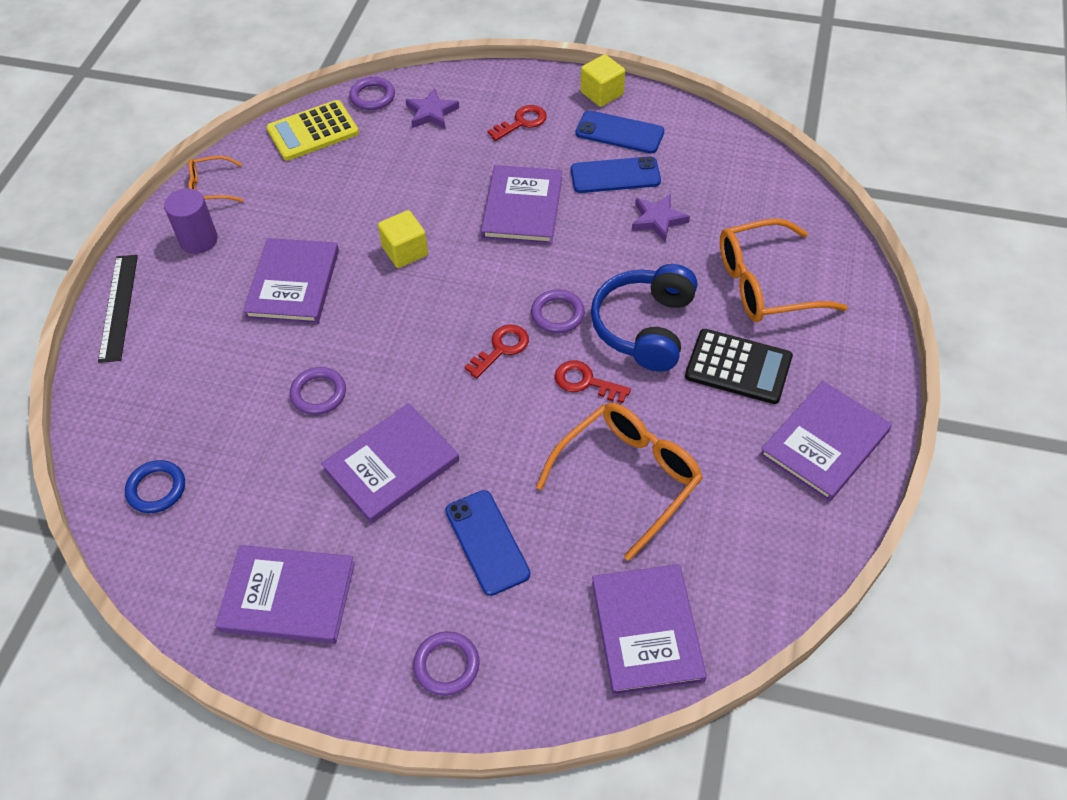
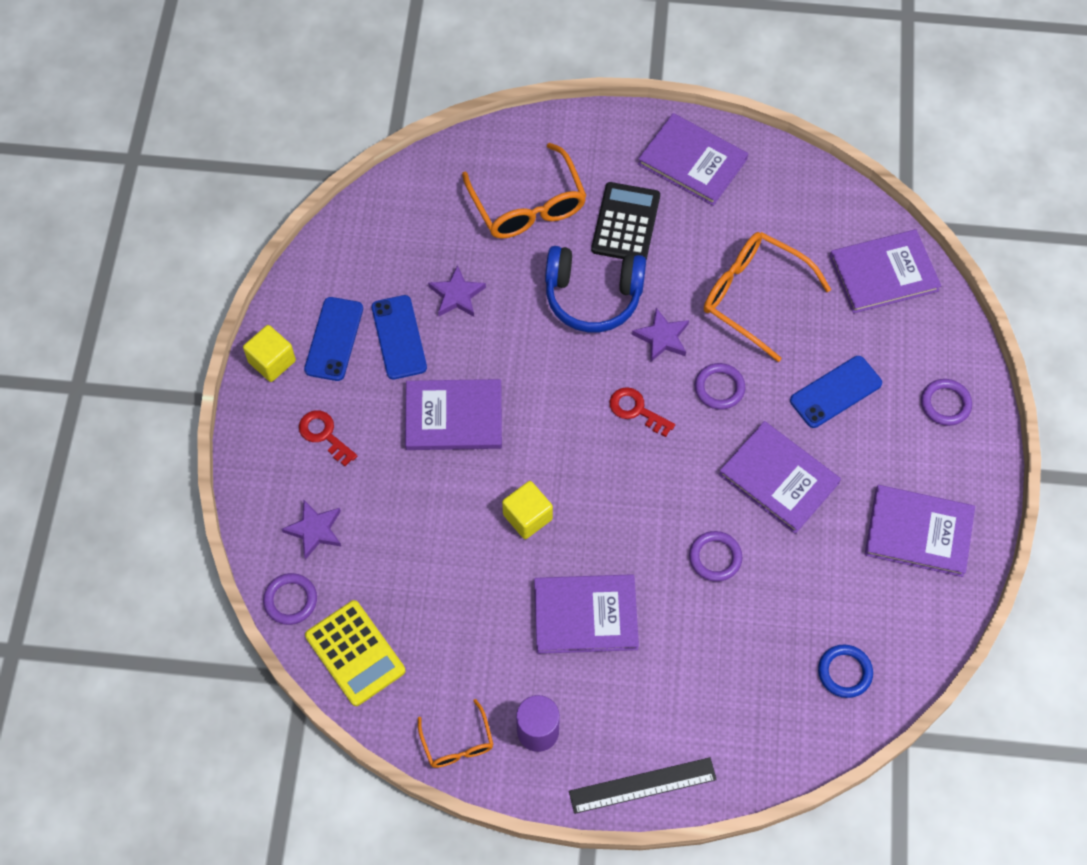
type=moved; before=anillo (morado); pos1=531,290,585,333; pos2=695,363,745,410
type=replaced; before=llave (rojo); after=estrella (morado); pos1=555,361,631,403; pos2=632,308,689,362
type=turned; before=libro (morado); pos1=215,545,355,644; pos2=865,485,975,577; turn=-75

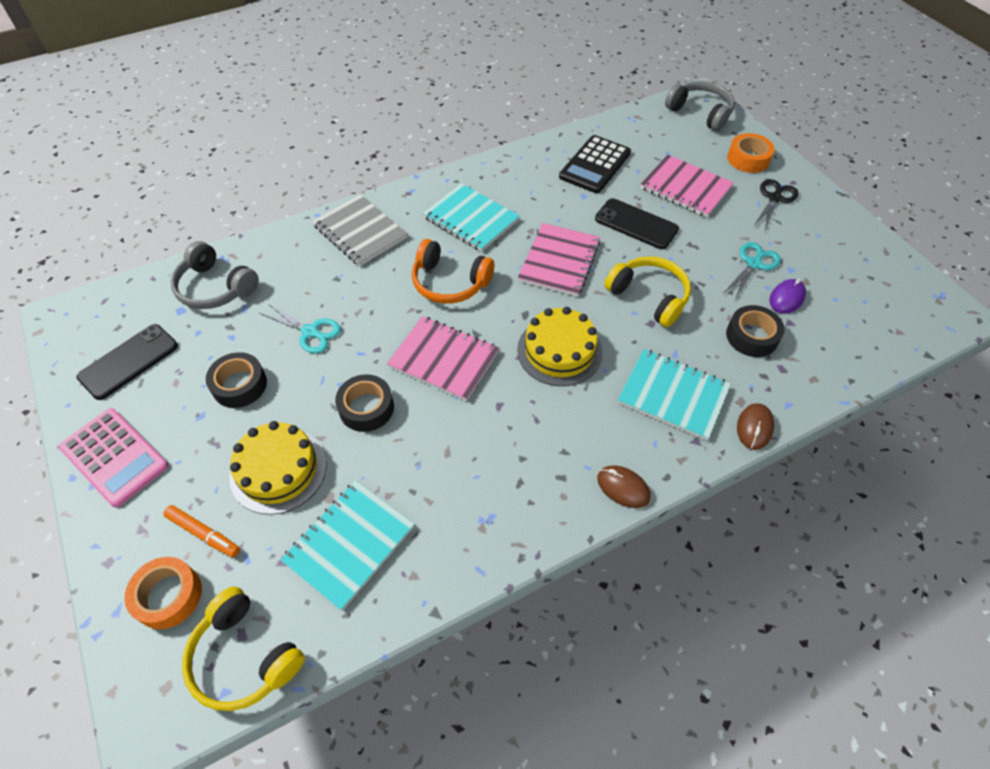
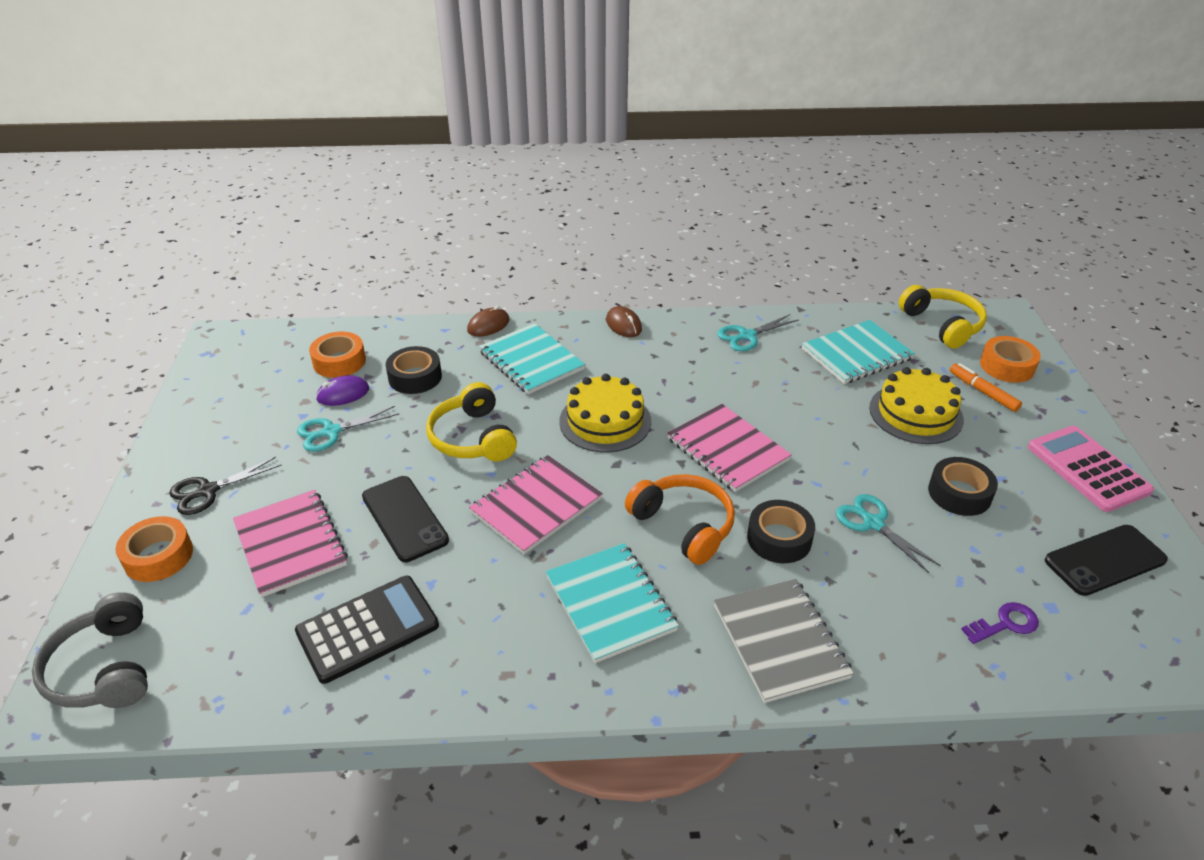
type=added; after=cinta adhesiva (naranja); pos2=309,332,366,378
type=added; after=tijeras (turquesa); pos2=717,314,799,352
type=moved; before=cinta adhesiva (negro); pos1=335,374,394,432; pos2=747,500,815,563
type=replaced; before=auriculares (gris); after=llave (morado); pos1=171,241,259,309; pos2=961,602,1039,644

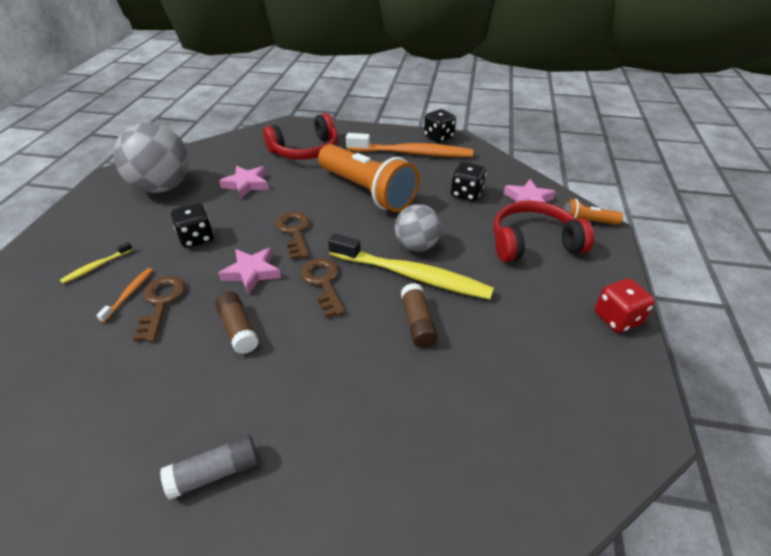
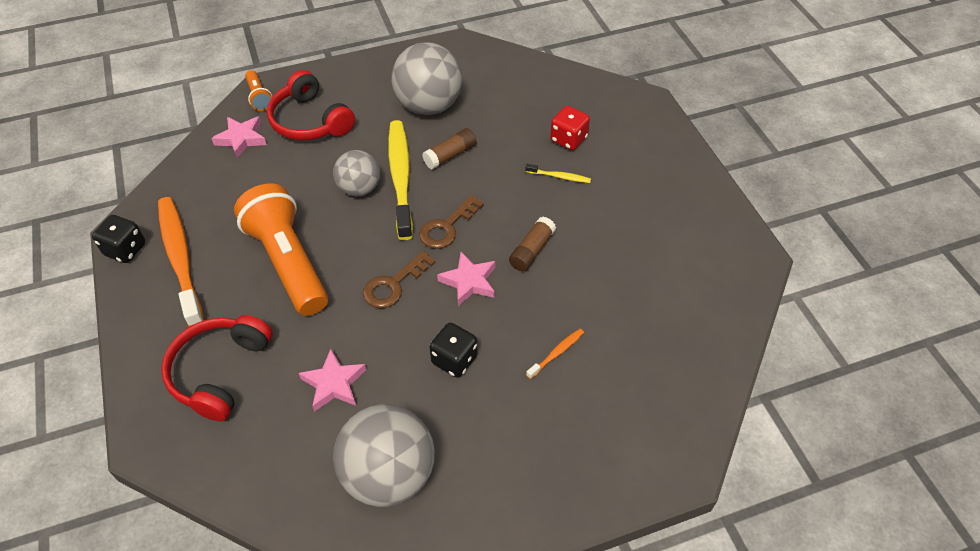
type=removed; before=llave (marrón); pos1=133,276,185,342
type=removed; before=barra de pegamento (gris); pos1=160,435,259,500
type=removed; before=dado (negro); pos1=451,162,486,201
type=added; after=pelota (gris); pos2=391,42,462,115
type=moved; before=cepillo de dientes (amarillo); pos1=60,242,133,284; pos2=525,164,591,183
type=moved; before=dado (rojo); pos1=595,278,655,333; pos2=550,106,590,150
type=turned; before=cepillo de dientes (naranja); pos1=96,268,153,323; pos2=526,329,584,379; turn=150
type=turned; before=auriculares (rojo); pos1=263,113,338,160; pos2=161,315,273,421; turn=-105
type=turned; before=lámpara de mano (naranja); pos1=318,144,420,212; pos2=234,183,328,316; turn=-45

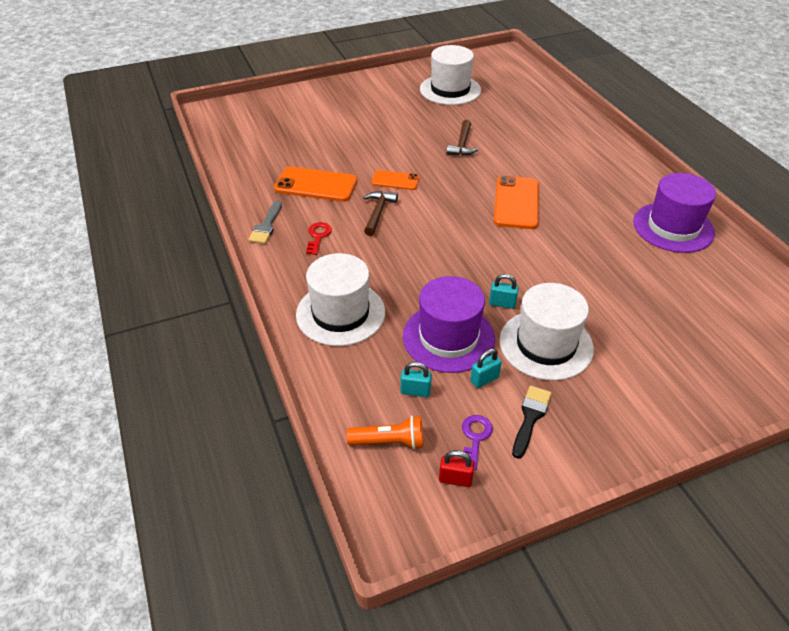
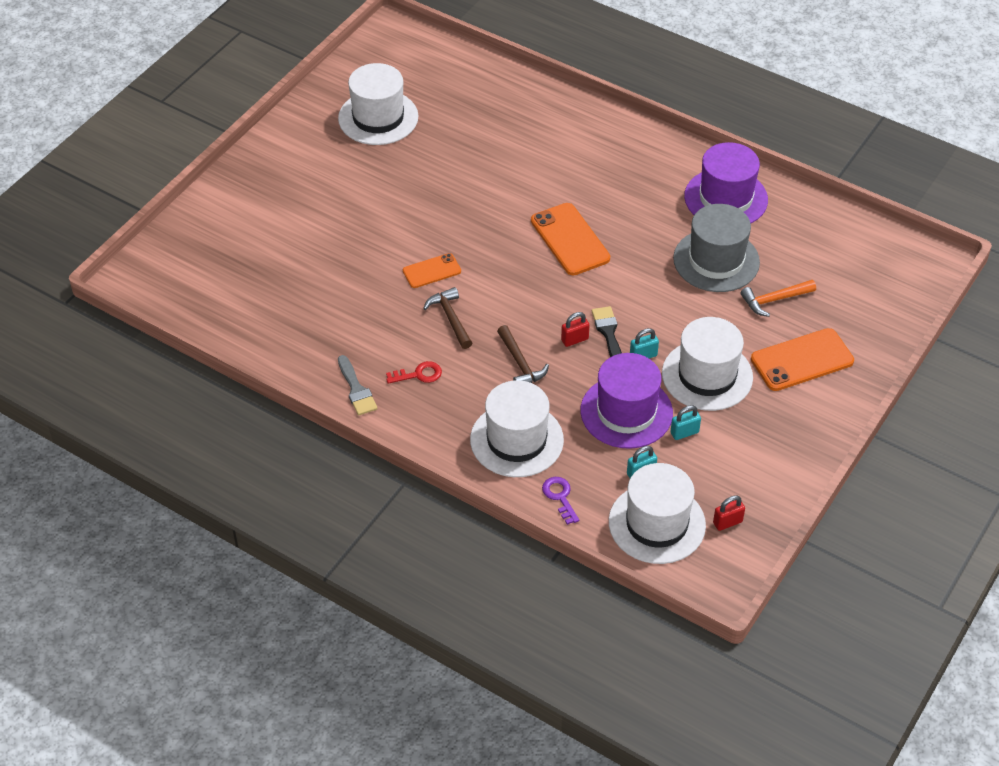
type=added; after=candado (rojo); pos2=561,312,590,347
type=added; after=sombrero (gris); pos2=673,204,760,292
type=added; after=martillo (naranja); pos2=740,280,816,317
type=moved; before=móvil (naranja); pos1=274,167,357,202; pos2=751,328,854,391
type=moved; before=martillo (marrón); pos1=447,120,478,156; pos2=497,325,549,383
type=moved; before=llave (morado); pos1=462,415,493,470; pos2=542,477,579,525
type=moved; before=pincel (negro); pos1=512,386,552,459; pos2=592,306,622,357
type=replaced; before=lámpara de mano (naranja); after=sombrero (blanco); pos1=346,416,423,449; pos2=609,463,706,564
type=turned; before=llave (rojo); pos1=306,222,332,255; pos2=386,361,442,384; turn=105
type=turned; before=candado (turquesa); pos1=470,349,502,388; pos2=670,405,701,440; turn=45

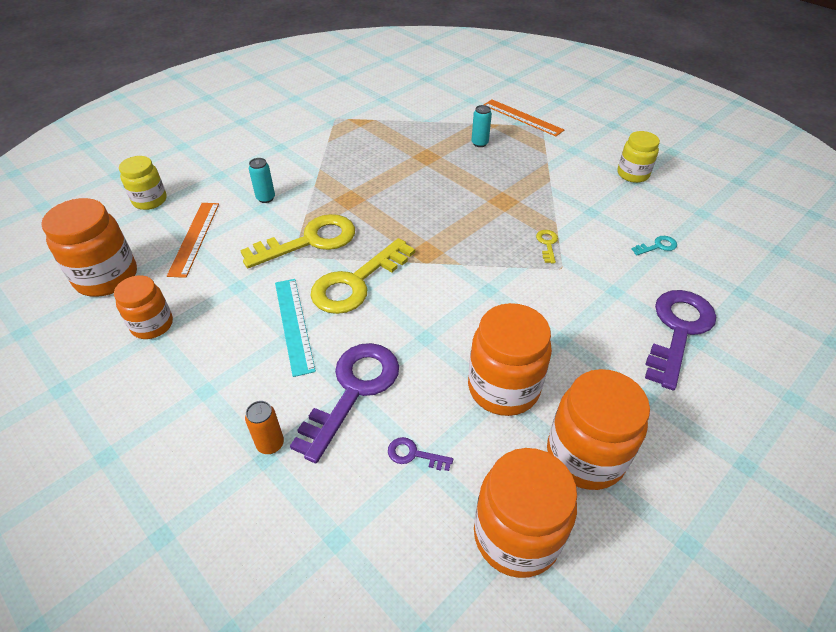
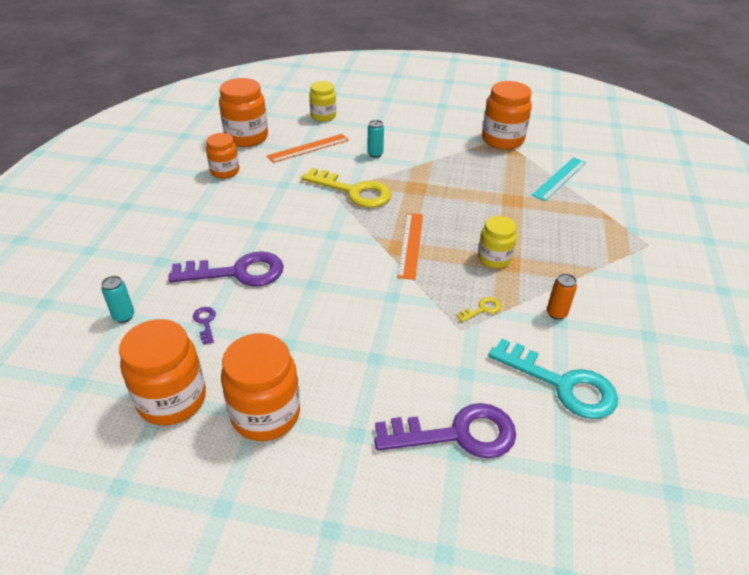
type=removed; before=llave (amarillo); pos1=310,238,415,314
type=moved; before=lata (naranja); pos1=245,401,284,454; pos2=547,273,577,320
type=moved; before=regla (turquesa); pos1=275,279,316,377; pos2=531,157,587,201
type=moved; before=tarro (naranja); pos1=468,303,552,416; pos2=482,81,532,150
type=moved; before=lata (turquesa); pos1=472,105,492,147; pos2=101,276,134,323
type=moved; before=regla (naranja); pos1=484,100,564,136; pos2=397,213,423,280
type=moved; before=tarro (amarillo); pos1=618,131,660,183; pos2=478,216,517,268
type=resized; before=llave (turquesa); pos1=631,236,677,256; pos2=488,339,618,419; scale=2.38

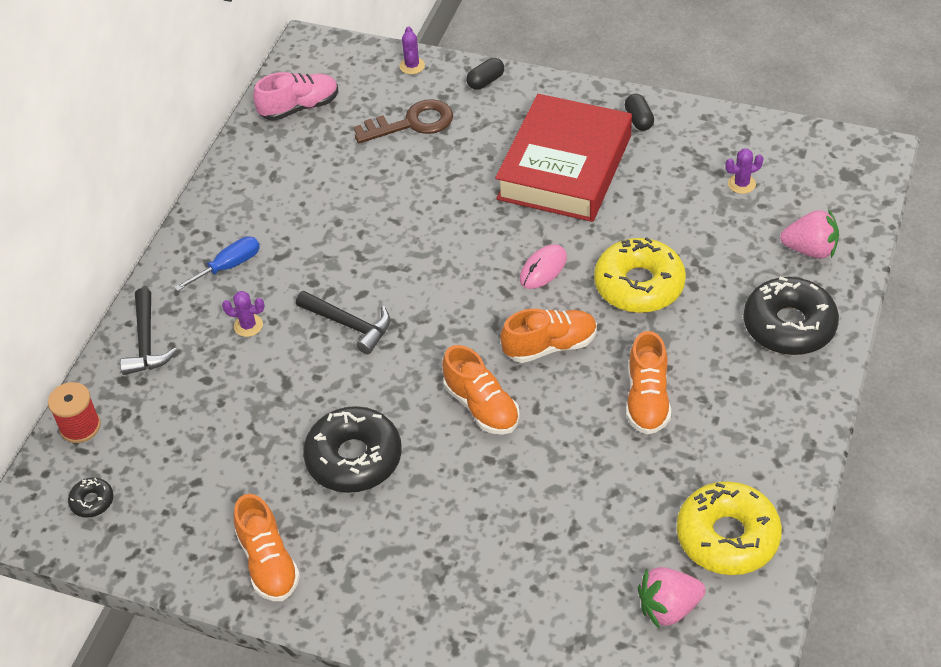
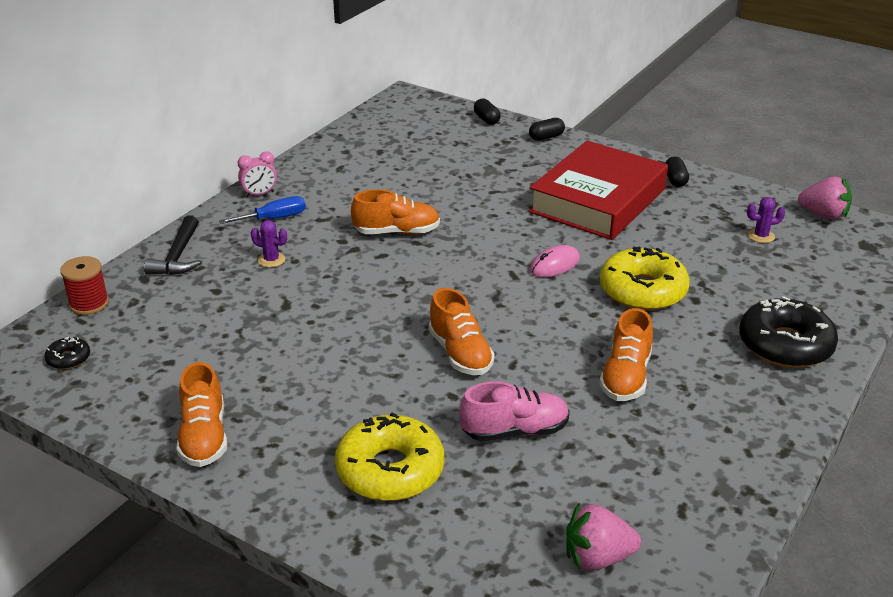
type=removed; before=martillo (negro); pos1=296,291,390,354
type=removed; before=rosquilla (negro); pos1=303,406,402,493
type=removed; before=llave (marrón); pos1=353,99,453,143
type=added; after=despertador (rosa); pos2=238,151,277,197
type=moved; before=zapato (rosa); pos1=253,72,338,121; pos2=460,381,570,441
type=moved; before=zapato (naranja); pos1=500,309,597,363; pos2=351,189,440,235
type=moved; before=rosquilla (amarillo); pos1=677,481,782,575; pos2=335,412,444,501
type=moved; before=fresa (rosa); pos1=780,209,839,259; pos2=798,176,852,220
type=replaced; before=cactus (morado); after=cápsula (negro); pos1=399,27,425,74; pos2=474,99,501,125

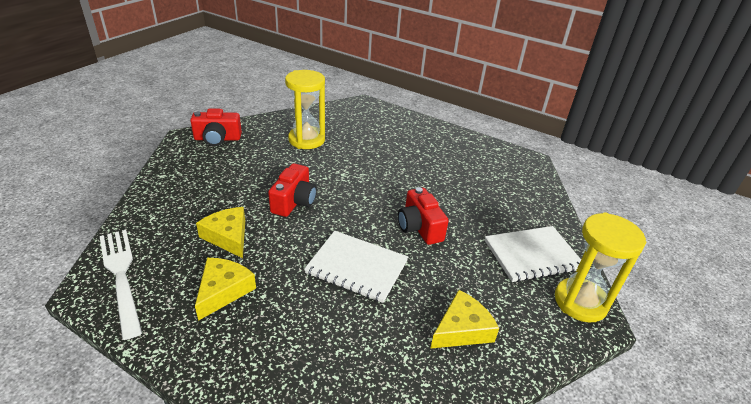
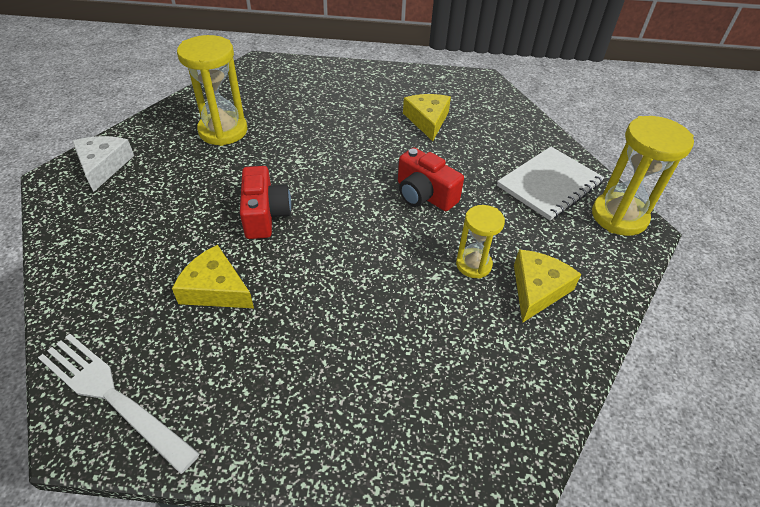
type=removed; before=cuaderno (blanco); pos1=304,231,408,303
type=added; after=reloj de arena (amarillo); pos2=456,205,505,279
type=moved; before=queso (amarillo); pos1=195,258,256,321; pos2=403,94,451,141
type=replaced; before=cámara (rojo); after=queso (blanco); pos1=190,109,242,146; pos2=72,136,134,192

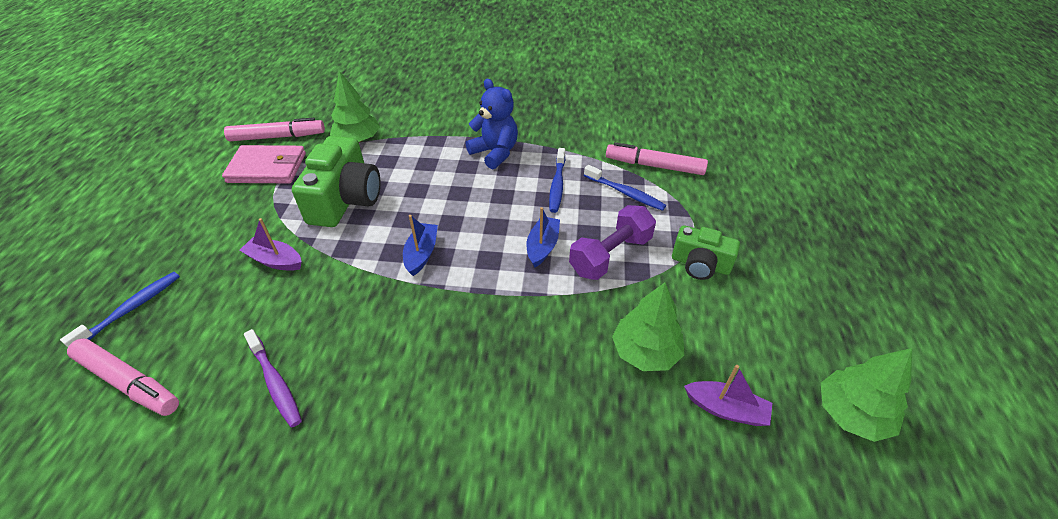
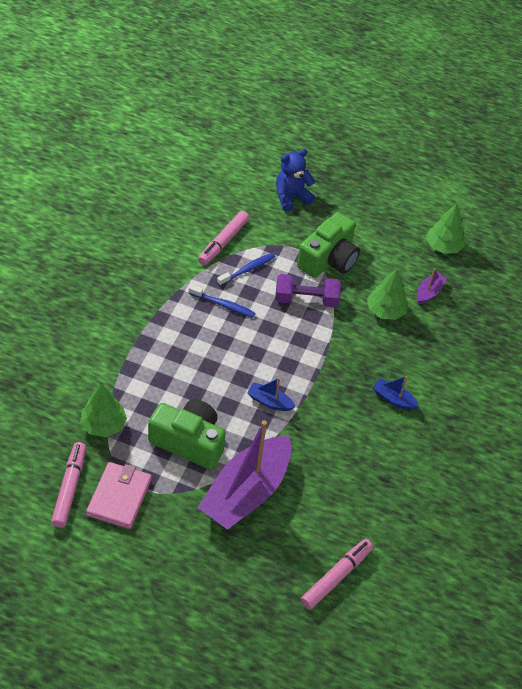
type=removed; before=cepillo de dientes (azul); pos1=60,272,180,347
type=removed; before=cepillo de dientes (morado); pos1=244,329,302,427
type=moved; before=osito (azul); pos1=466,79,518,169; pos2=276,149,315,212
type=moved; before=barco (azul); pos1=527,207,560,268; pos2=373,376,419,410
type=turned; before=mancuerna (morado); pos1=569,205,656,280; pos2=275,274,341,308; turn=-60
type=resized; before=barco (morado); pos1=239,218,302,271; pos2=197,420,292,530; scale=2.36
type=resized; before=cámara (verde); pos1=672,225,740,280; pos2=297,212,360,278; scale=1.65

